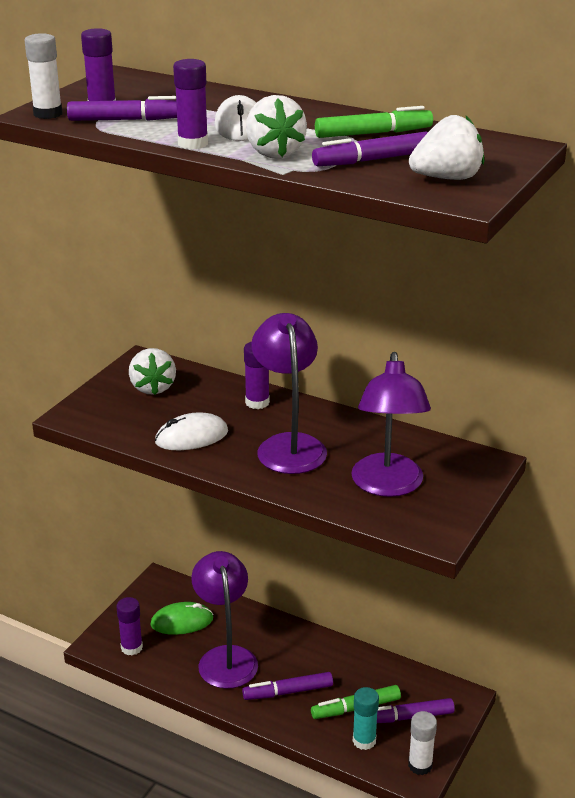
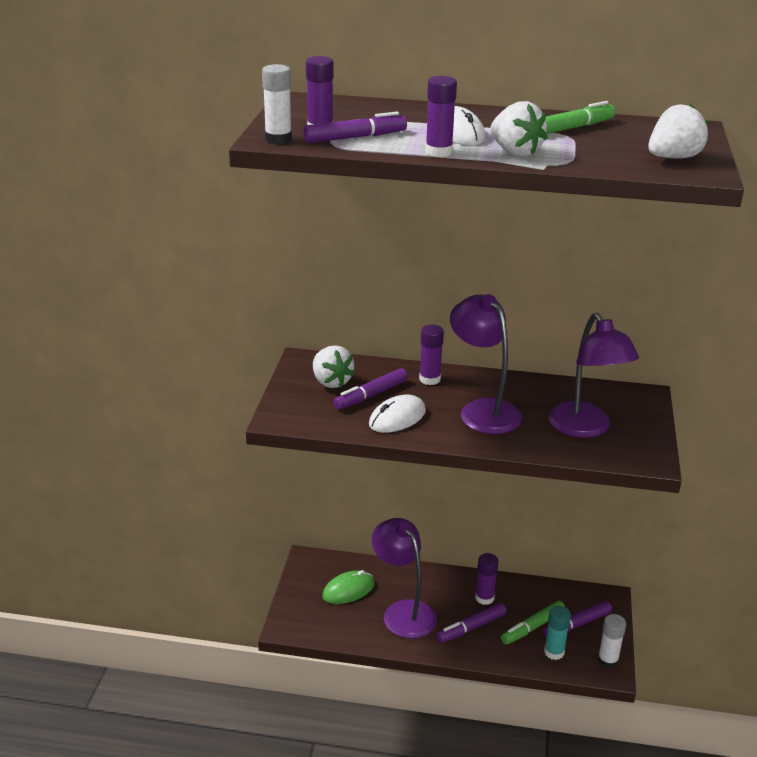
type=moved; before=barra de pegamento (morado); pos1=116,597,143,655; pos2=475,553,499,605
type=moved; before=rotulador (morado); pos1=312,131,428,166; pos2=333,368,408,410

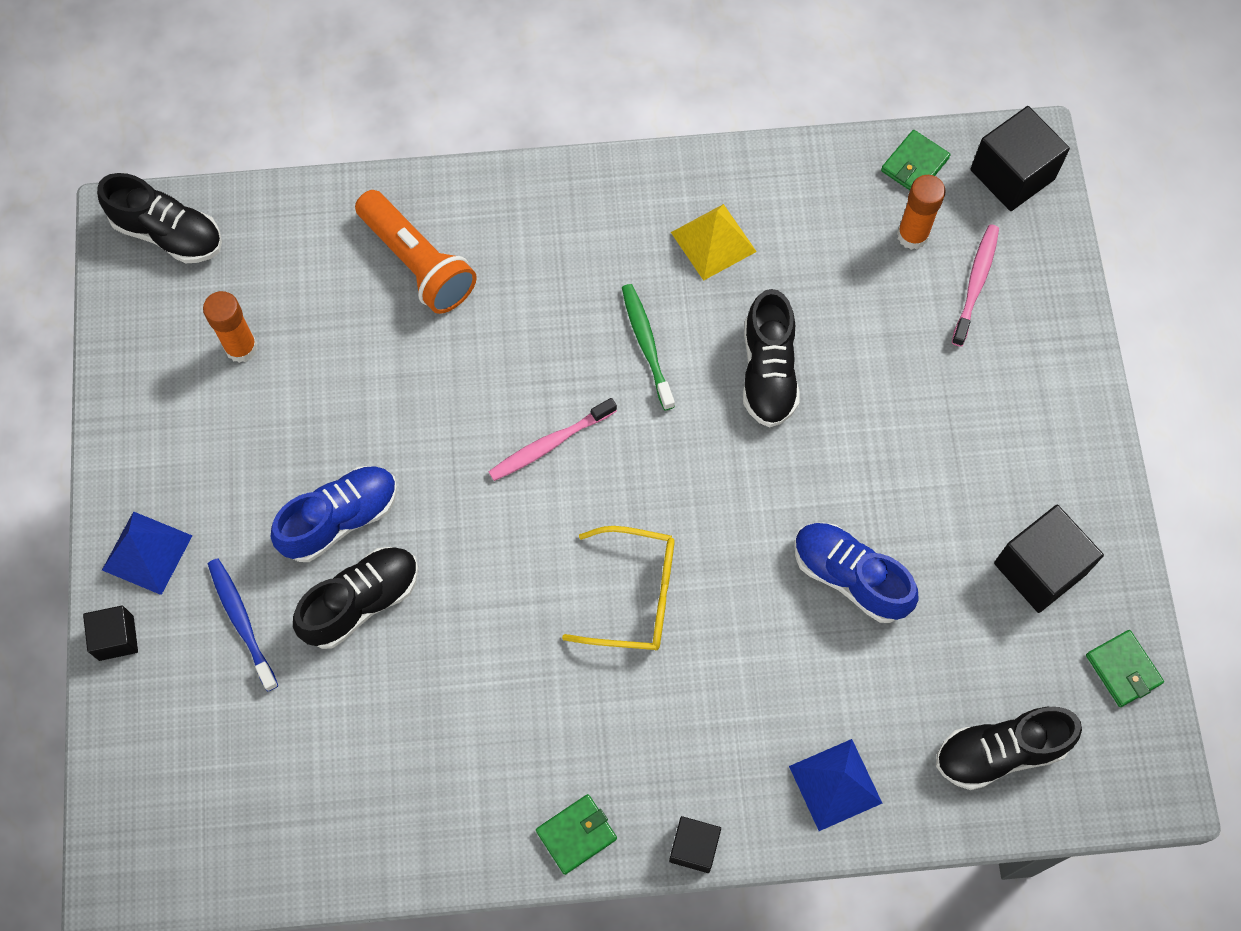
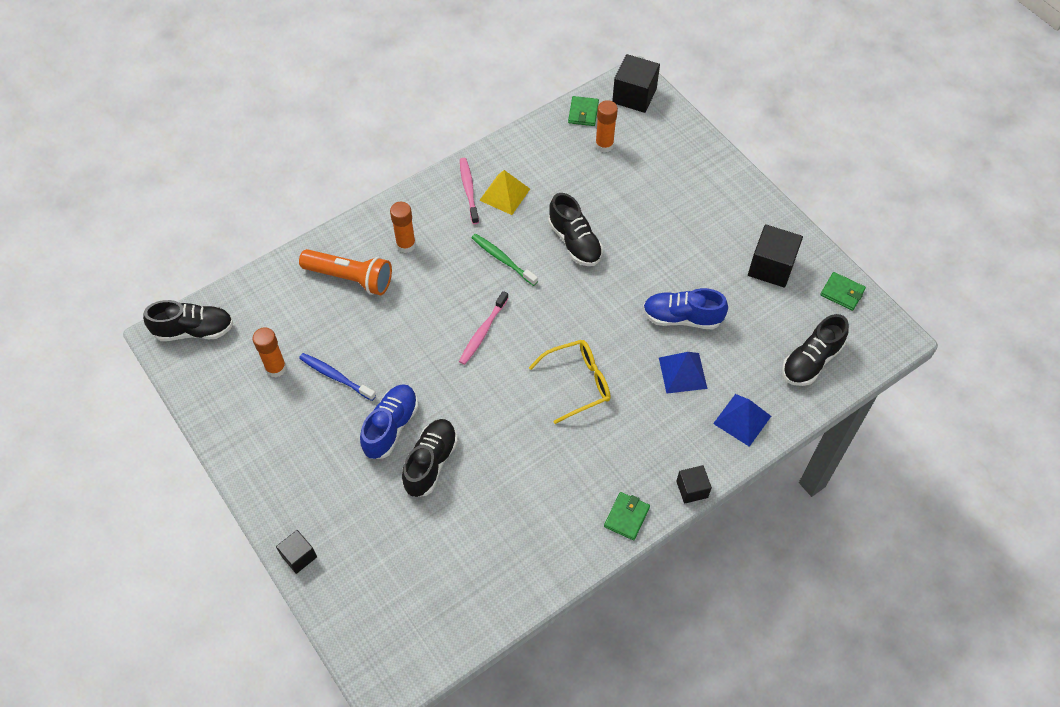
type=added; after=barra de pegamento (naranja); pos2=390,202,416,253
type=moved; before=pirámide (azul); pos1=102,511,192,595; pos2=659,352,707,393
type=moved; before=cepillo de dientes (azul); pos1=208,558,278,692; pos2=299,353,376,401
type=moved; before=cepillo de dientes (rosa); pos1=952,224,999,347; pos2=460,158,479,224

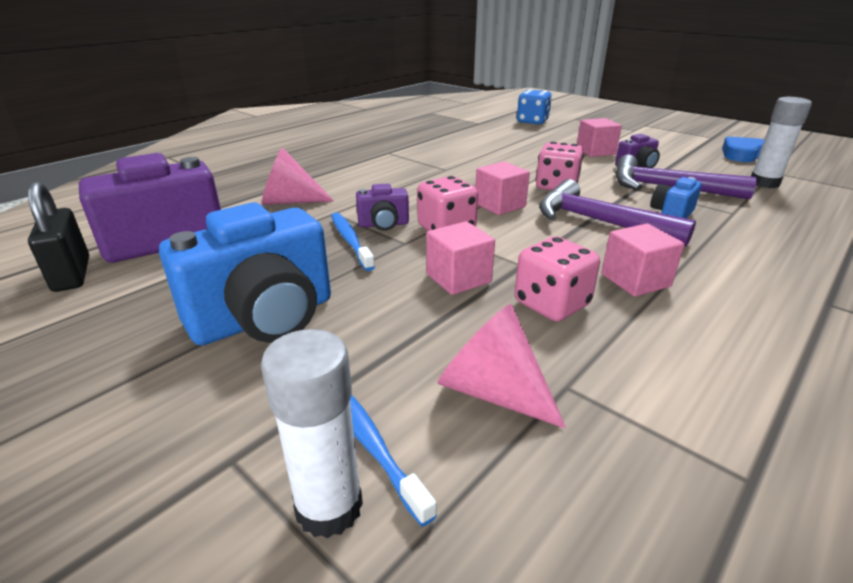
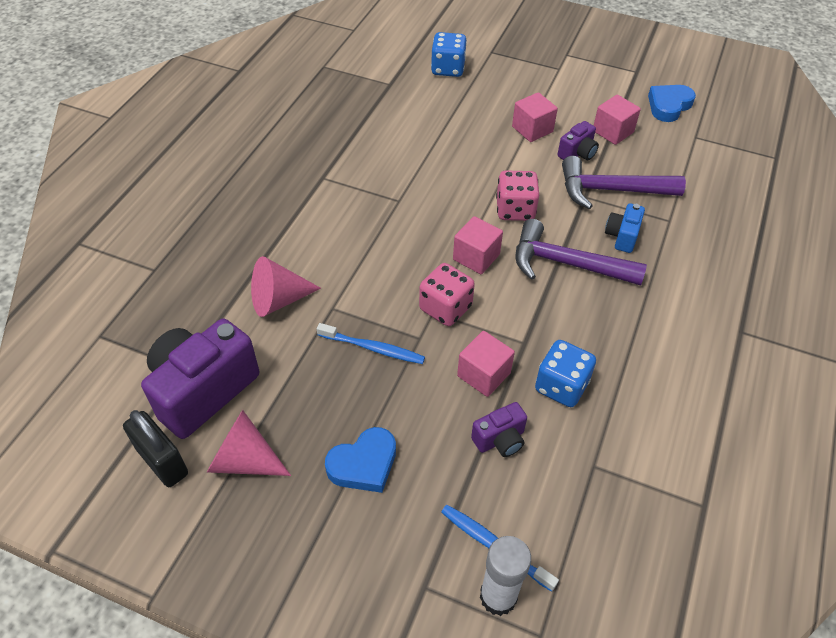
type=removed; before=barra de pegamento (blanco); pos1=751,97,812,188
type=moved; before=cámara (morado); pos1=356,183,409,231; pos2=471,402,527,457
type=moved; before=cono (rosa); pos1=437,304,566,429; pos2=207,410,291,476
type=moved; before=cubo (rosa); pos1=601,223,684,297; pos2=594,95,641,145
type=replaced; before=cámara (azul); after=corazón (azul); pos1=159,203,331,345; pos2=325,427,396,493
type=recoloured; before=dado (rosa); after=dado (azul); pos1=515,236,600,322; pos2=535,340,596,407
type=turned; before=cepillo de dientes (azul); pos1=331,212,375,271; pos2=317,323,425,364; turn=150

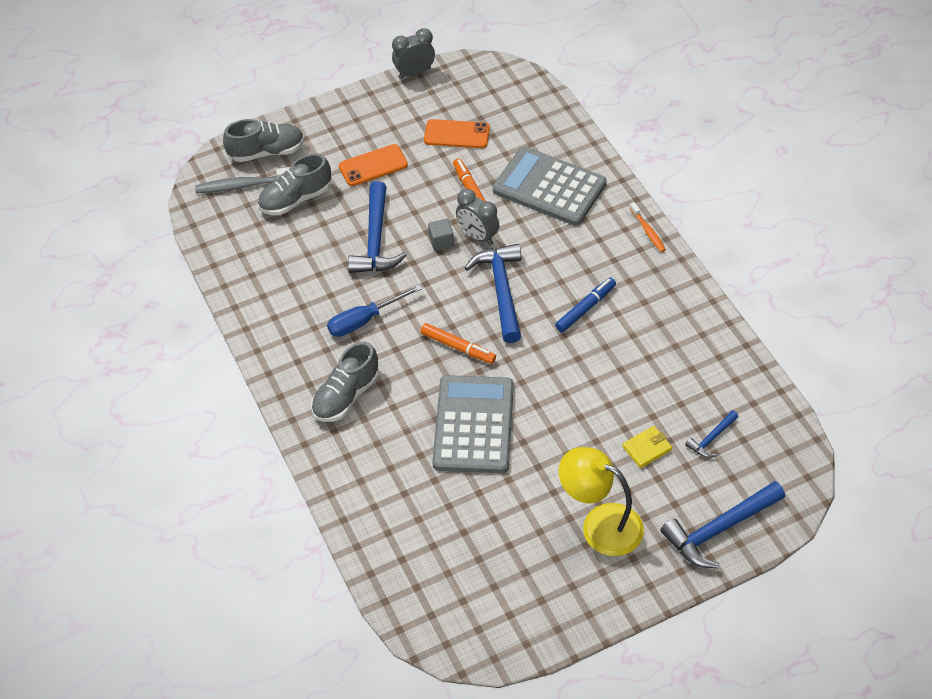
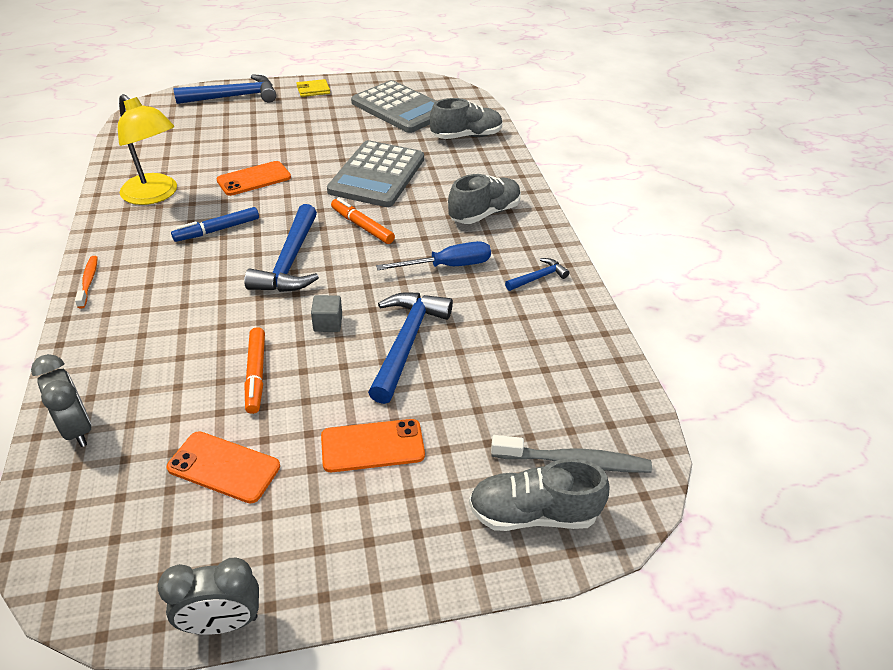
type=added; after=móvil (naranja); pos2=216,161,291,196
type=moved; before=zapato (gris); pos1=258,153,331,215; pos2=430,98,503,139
type=moved; before=despertador (gris); pos1=456,189,499,245; pos2=31,354,92,447
type=moved; before=calculadora (gris); pos1=493,147,606,226; pos2=351,80,436,133
type=moved; before=lámpara (amarillo); pos1=559,447,644,556; pos2=118,94,177,205
type=moved; before=cartera (amarillo); pos1=622,426,672,468; pos2=297,79,330,97
type=moved; before=martillo (azul); pos1=685,411,738,458; pos2=505,258,569,291

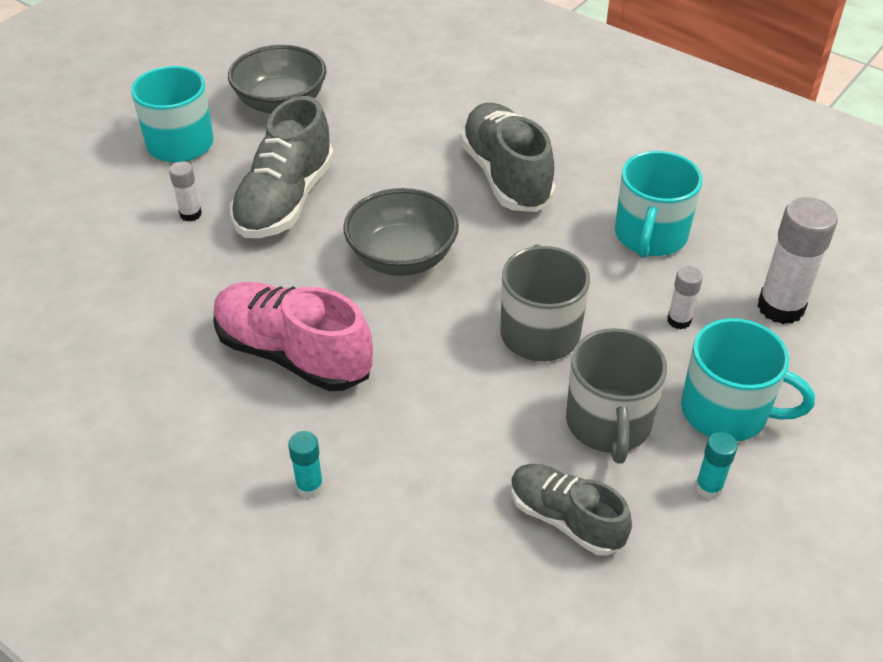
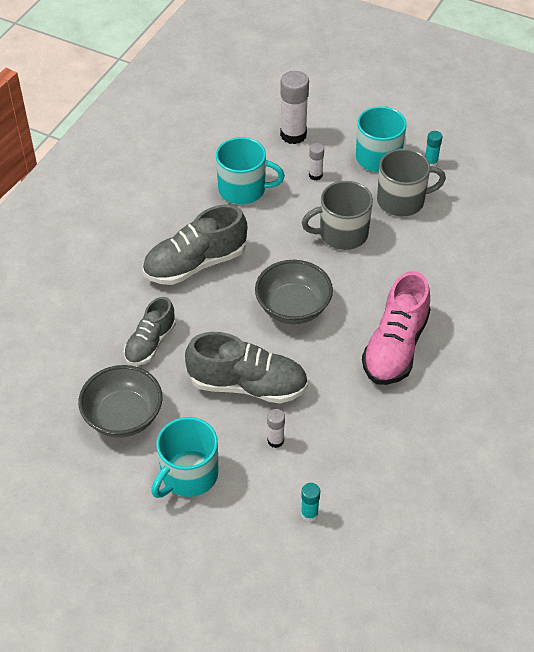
type=moved; before=barra de pegamento (turquesa); pos1=288,431,324,498; pos2=301,483,320,522
type=moved; before=zapato (gris); pos1=511,464,632,555; pos2=124,297,176,366

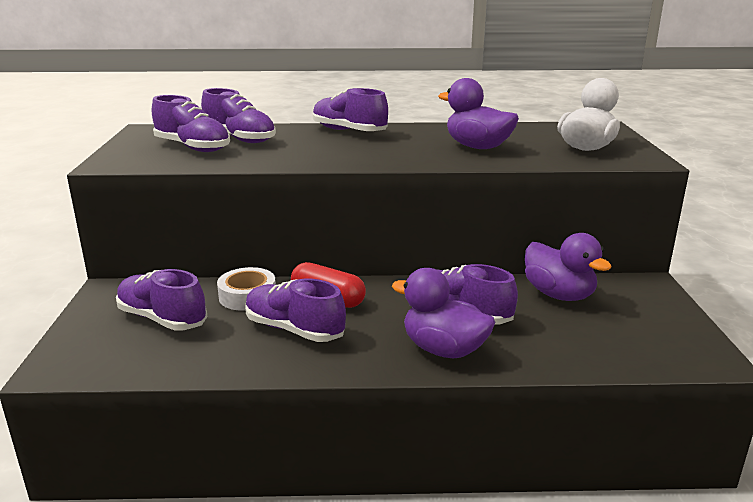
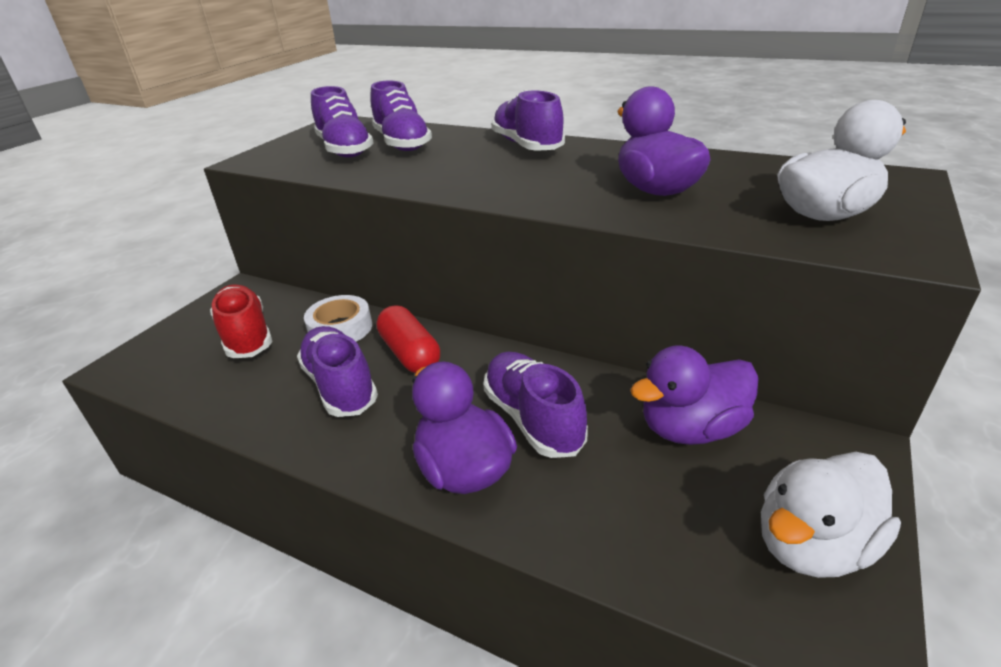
type=added; after=pato (blanco); pos2=761,452,901,578
type=recoloured; before=zapato (morado); after=zapato (rojo); pos1=116,269,208,331; pos2=210,284,273,358
type=turned; before=pato (morado); pos1=525,233,612,301; pos2=630,346,759,445; turn=75

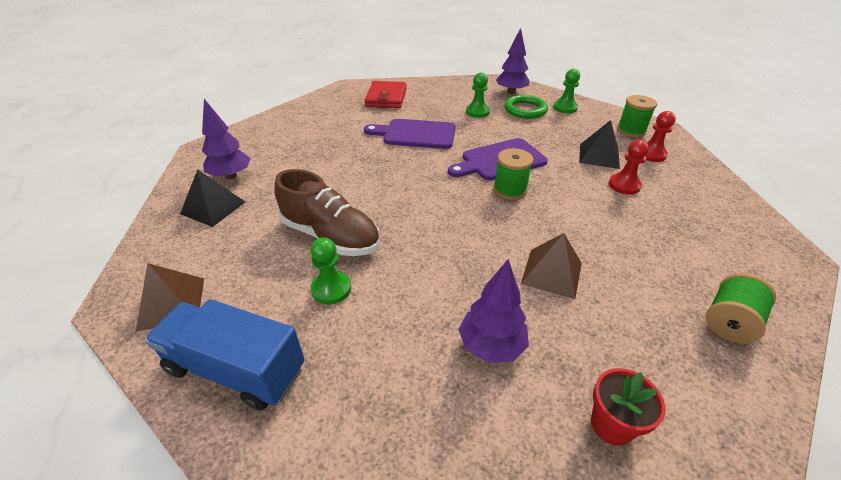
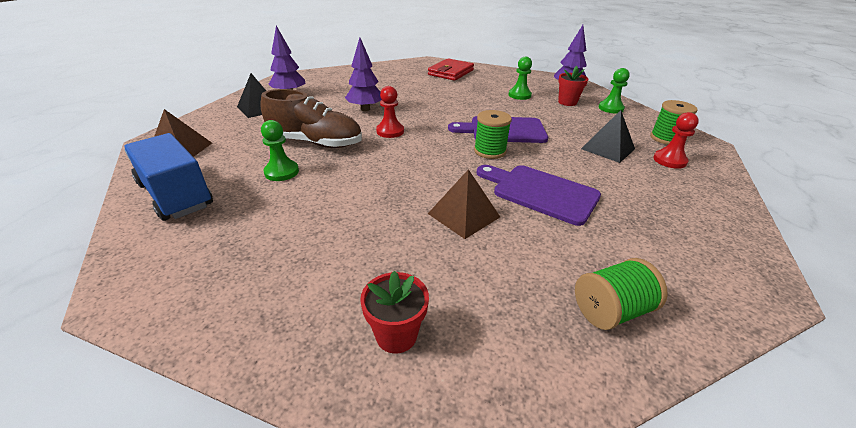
type=moved; before=tabla de cortar (morado); pos1=364,119,455,149; pos2=477,165,601,226
type=moved; before=árbol (morado); pos1=458,259,529,363; pos2=345,37,382,111
type=moved; before=peón (rojo); pos1=609,140,649,195; pos2=376,86,404,138
type=replaced; before=anillo (verde); after=maceta (rojo); pos1=504,95,548,119; pos2=558,66,588,106
type=turned; before=zapato (marrón); pos1=274,169,380,256; pos2=260,89,362,148; turn=-45

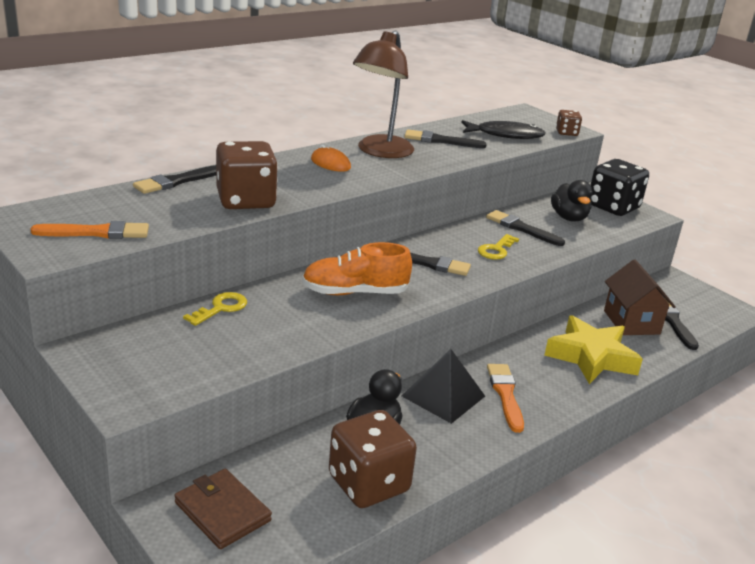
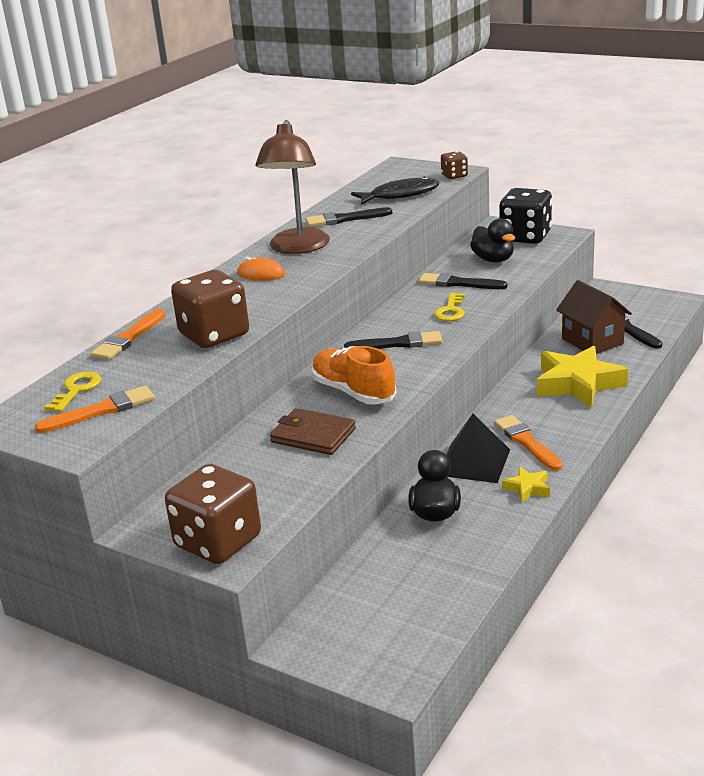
type=added; after=estrella (amarillo); pos2=502,467,550,503
type=moved; before=cartera (marrón); pos1=174,469,272,549; pos2=270,408,356,455
type=moved; before=llave (amarillo); pos1=183,292,247,326; pos2=44,372,101,412
type=moved; before=dado (marrón); pos1=329,410,417,508; pos2=165,464,261,564
type=recoloured; before=pincel (negro); after=pincel (naranja); pos1=133,165,216,194; pos2=90,309,166,360
type=turned; before=zapato (naranja); pos1=302,242,412,295; pos2=312,346,397,405; turn=75

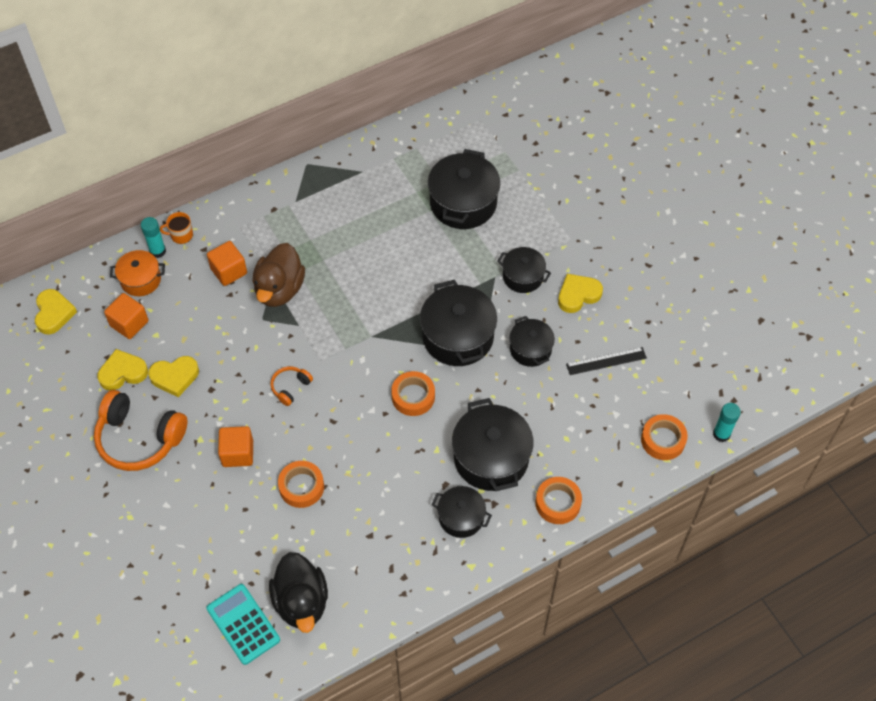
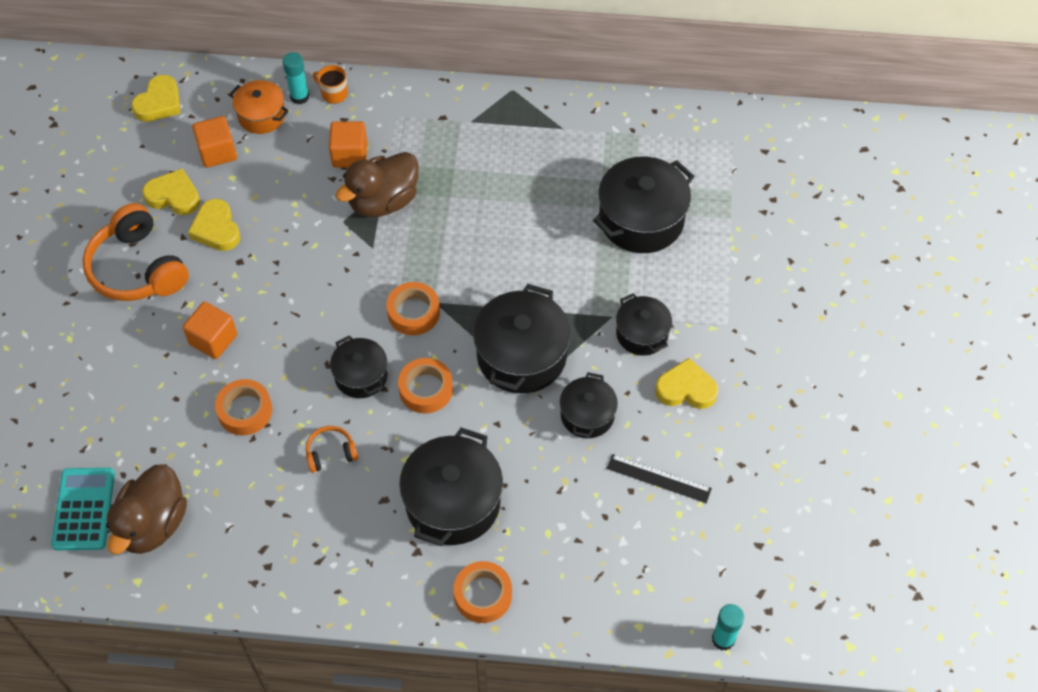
type=moved; before=auriculares (naranja); pos1=270,366,313,406; pos2=306,426,358,473
type=moved; before=olla (negro); pos1=432,486,492,538; pos2=330,335,387,398
type=moved; before=cinta adhesiva (naranja); pos1=641,414,688,460; pos2=386,282,440,335
type=recoloured; before=pato (negro); after=pato (marrón); pos1=269,552,328,633; pos2=106,464,187,554
type=turned; before=corazón (amarillo); pos1=148,356,199,397; pos2=188,199,240,251; turn=45

